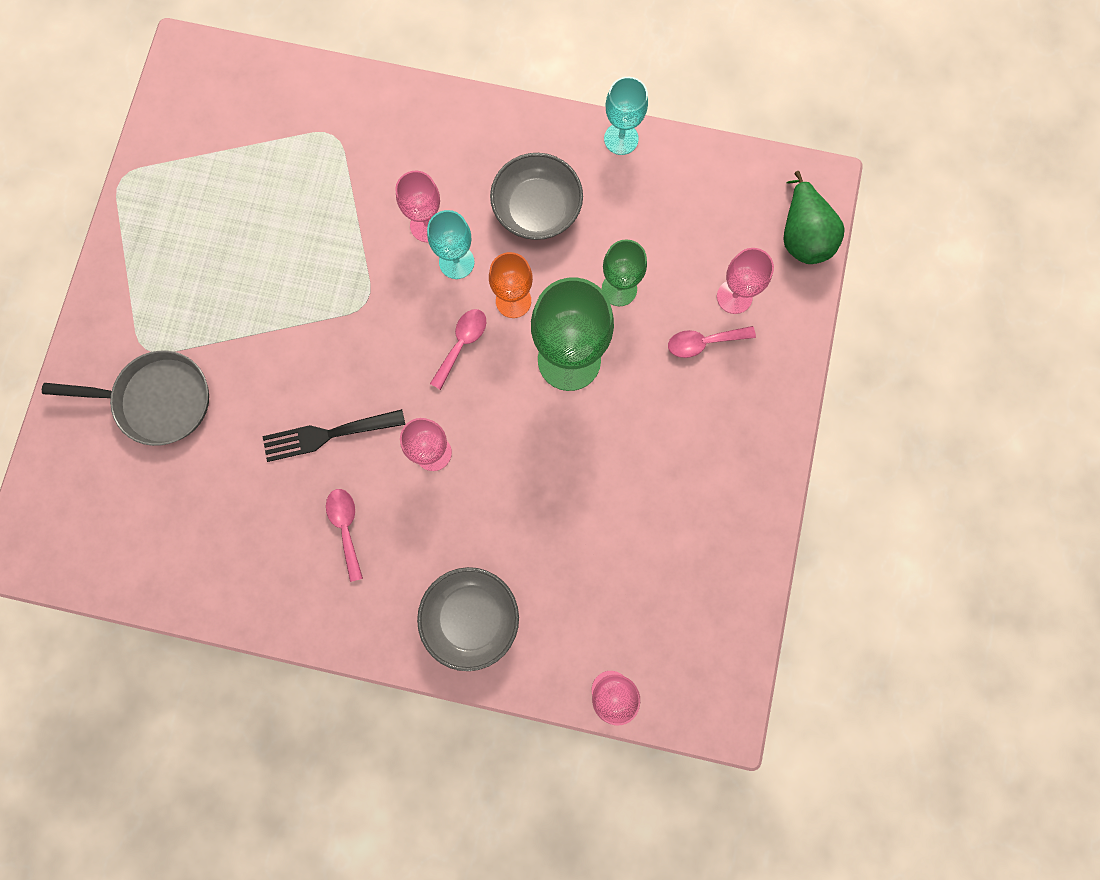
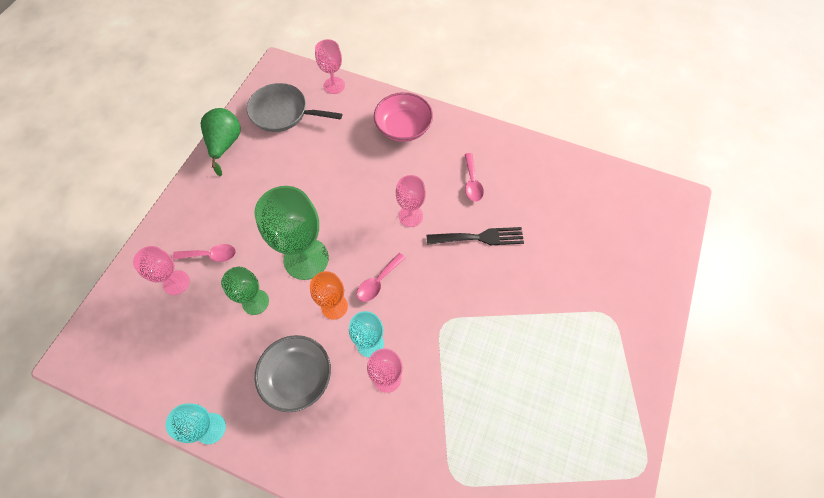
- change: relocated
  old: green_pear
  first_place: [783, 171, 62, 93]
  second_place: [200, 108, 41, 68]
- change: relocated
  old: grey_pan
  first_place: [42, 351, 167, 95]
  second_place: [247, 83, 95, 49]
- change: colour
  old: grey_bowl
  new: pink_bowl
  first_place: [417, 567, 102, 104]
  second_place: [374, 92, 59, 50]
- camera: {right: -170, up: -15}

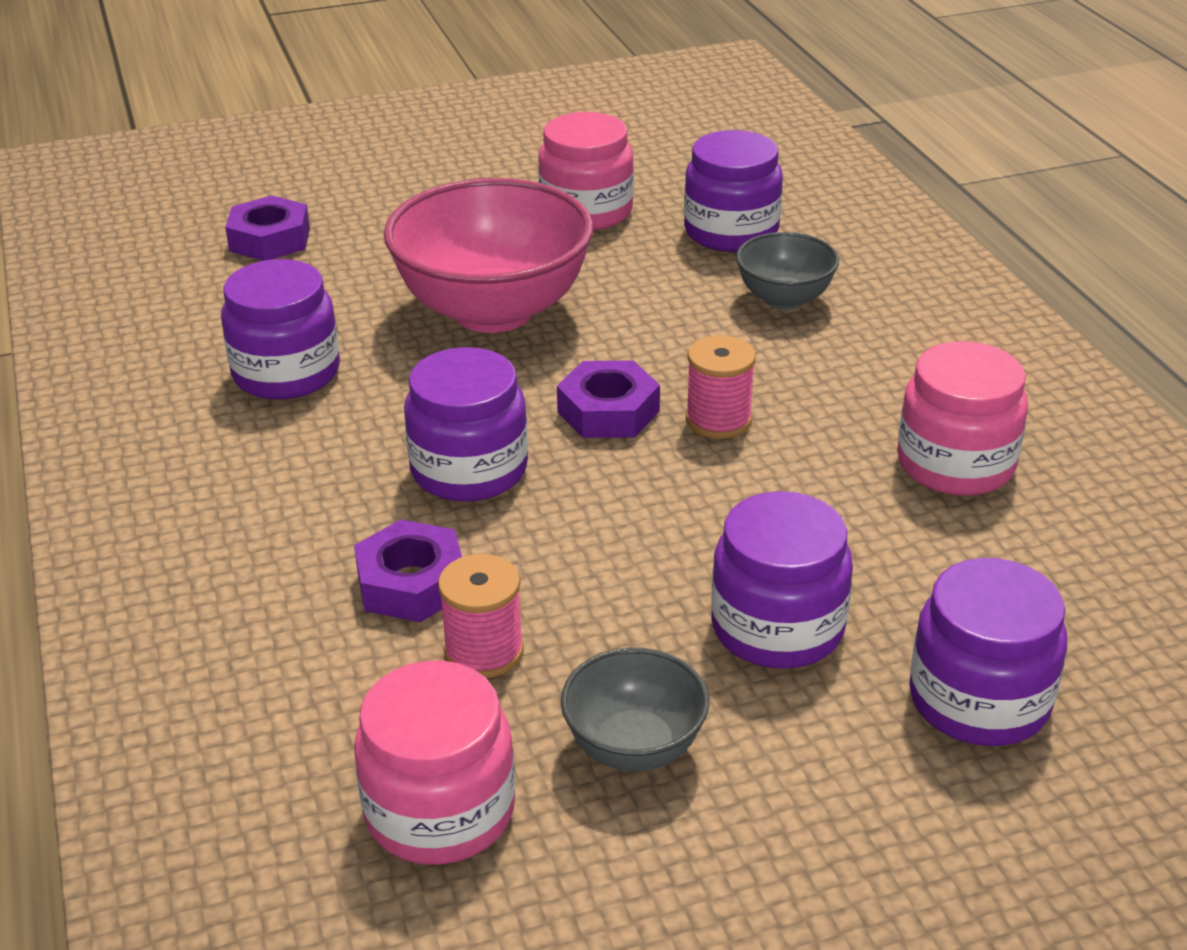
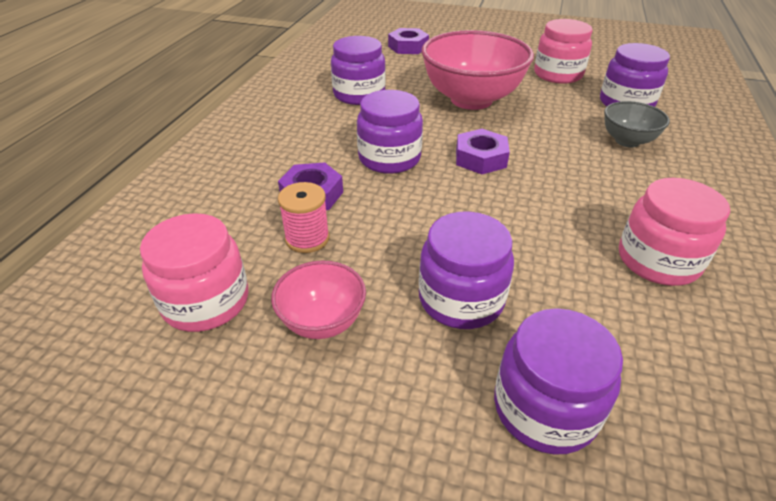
- change: colour
  old: grey_bowl
  new: pink_bowl
  first_place: [561, 648, 148, 123]
  second_place: [271, 261, 95, 78]
- change: missing
  old: pink_spool
  first_place: [686, 335, 70, 104]
- camera: {right: 35, up: 5}

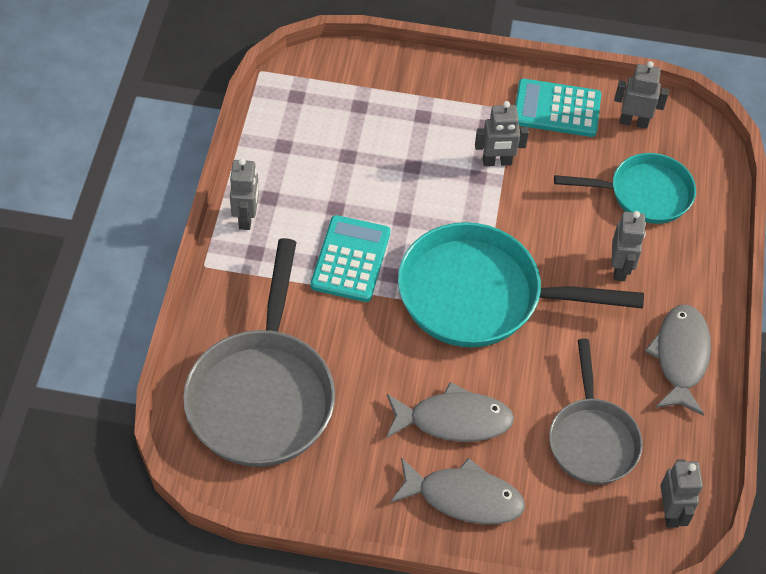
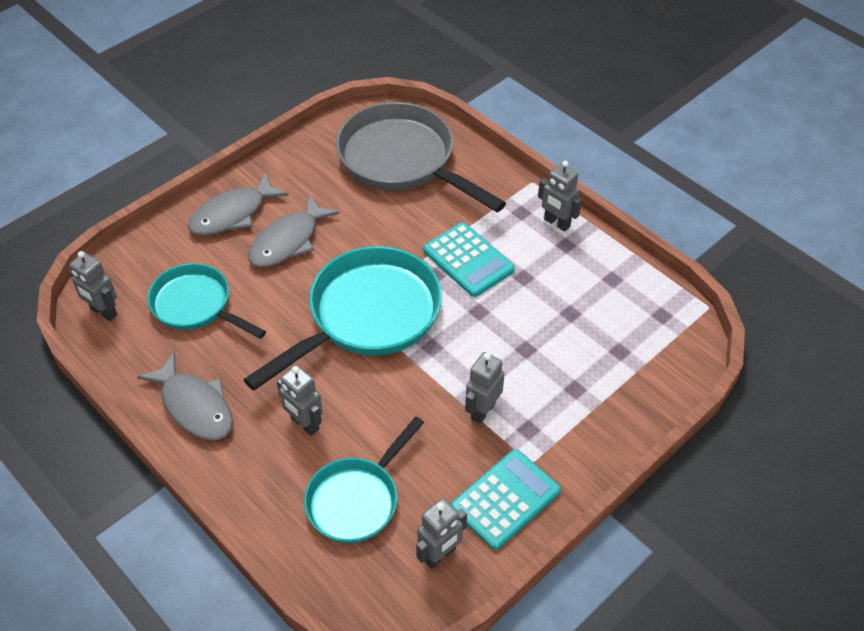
- change: colour
  old: grey_pan
  new: turquoise_pan
  first_place: [549, 339, 94, 146]
  second_place: [147, 263, 119, 76]
- camera: {right: 130, up: -5}

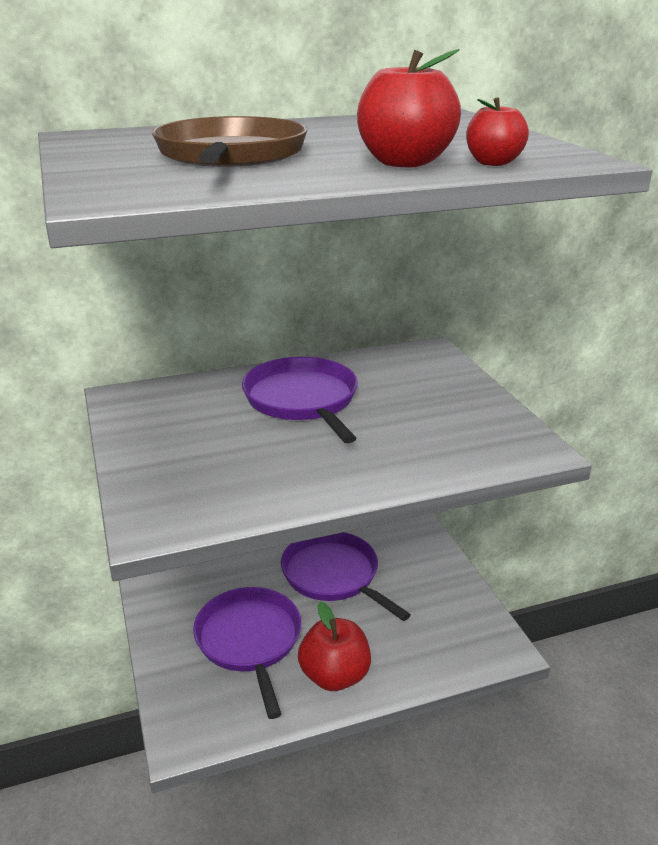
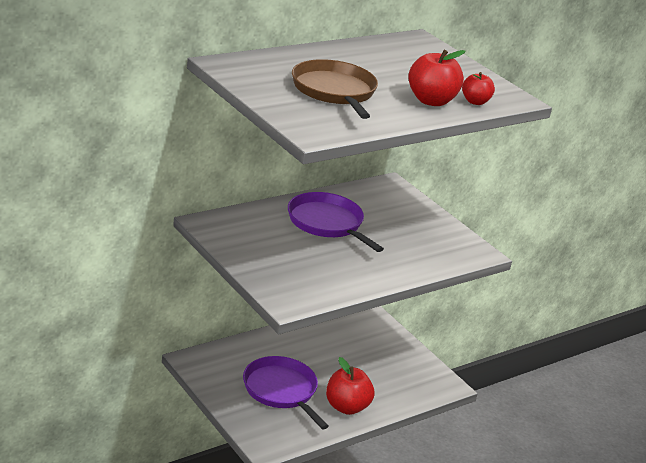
- change: missing
  old: purple_pan
  first_place: [281, 532, 130, 89]
- camera: {right: -20, up: 0}

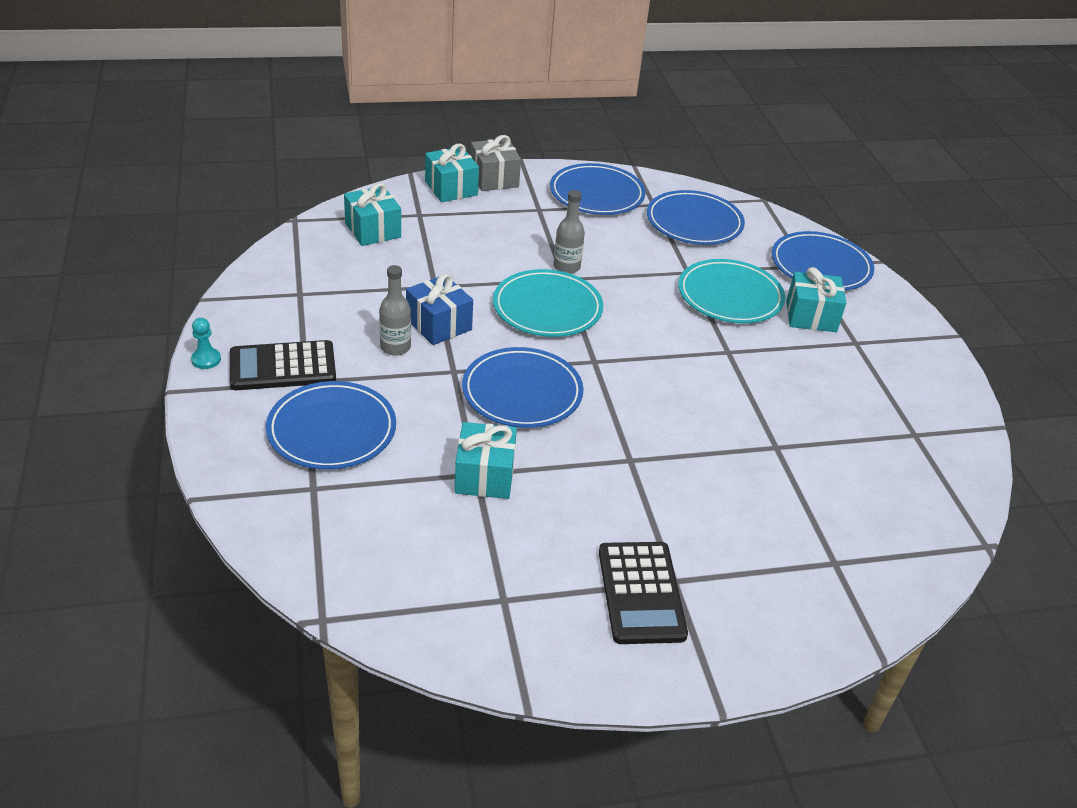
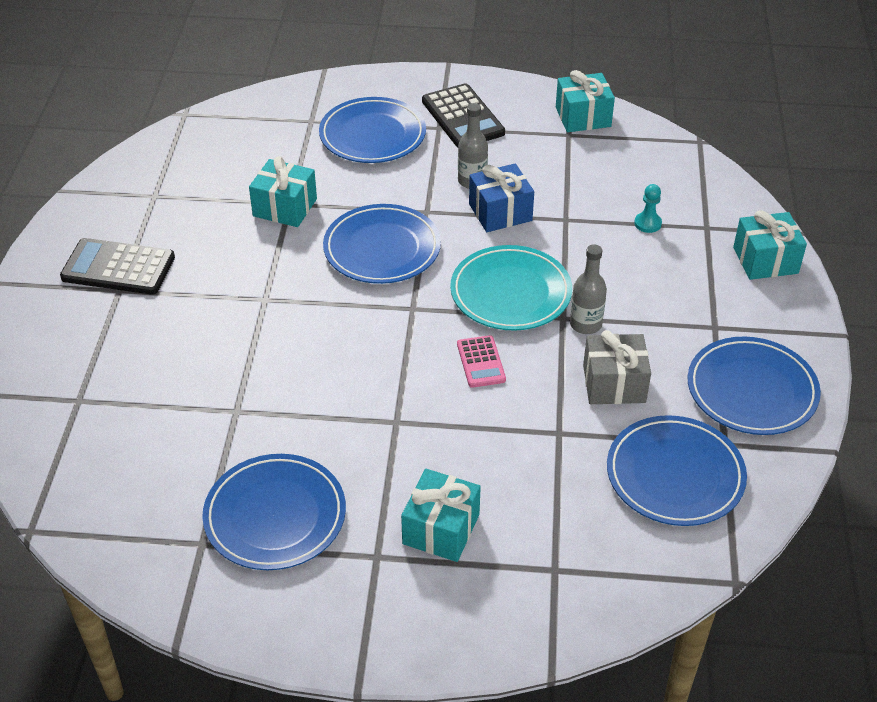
- change: relocated
  old: blue_plate
  first_place: [772, 231, 102, 59]
  second_place: [202, 454, 144, 116]
- change: spun
  old: black_calculator
  first_place: [230, 340, 106, 50]
  second_place: [422, 84, 83, 64]
  degrees: 150
- change: appeared
  new: pink_calculator
  second_place: [457, 335, 49, 53]
- change: relocated
  old: turquoise_gift
  first_place: [344, 183, 57, 63]
  second_place: [556, 70, 59, 62]
- change: relocated
  old: grey_gift
  first_place: [471, 135, 50, 56]
  second_place: [583, 330, 68, 74]
- change: relocated
  old: turquoise_pawn
  first_place: [191, 318, 30, 51]
  second_place: [634, 184, 28, 49]
- change: missing
  old: turquoise_plate
  first_place: [678, 259, 107, 64]
- camera: {right: 110, up: 5}

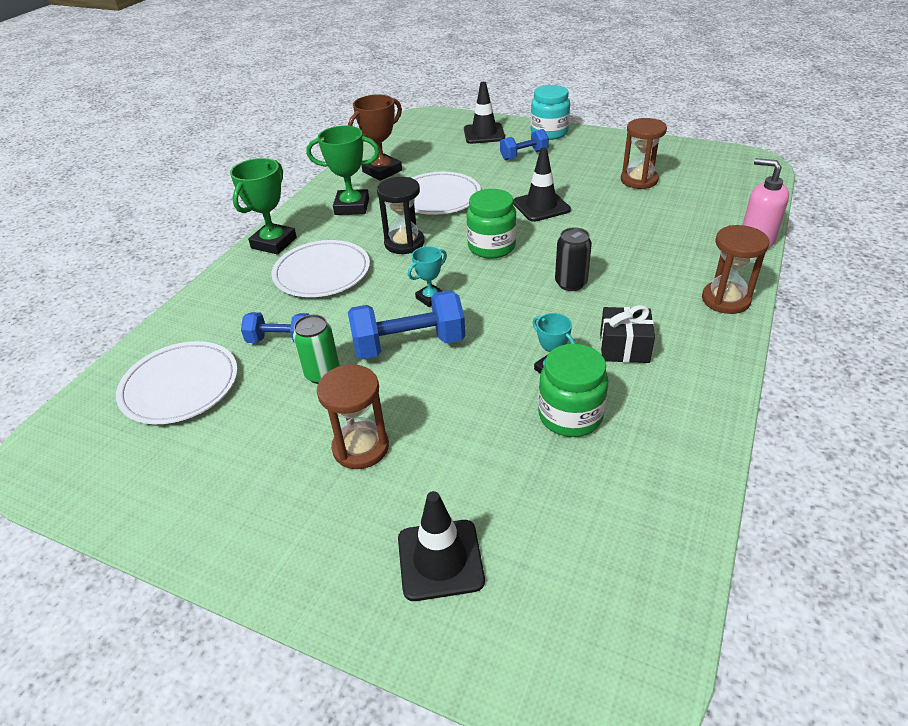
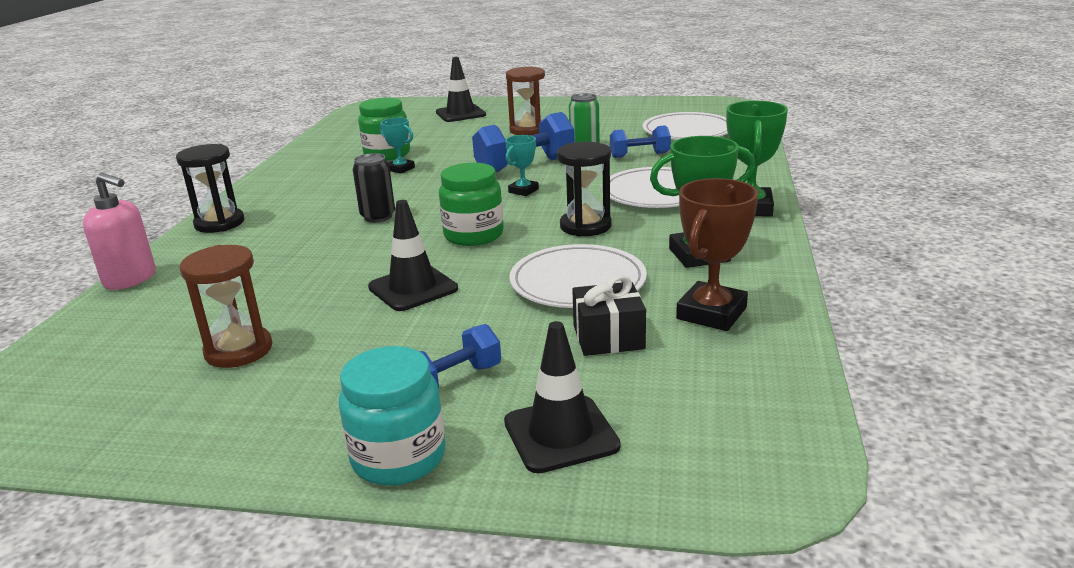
- change: colour
  old: brown_hourglass
  new: black_hourglass
  first_place: [702, 225, 68, 89]
  second_place: [176, 144, 69, 89]
- change: relocated
  old: black_gift
  first_place: [600, 305, 55, 58]
  second_place: [572, 275, 74, 81]
- camera: {right: 165, up: -15}

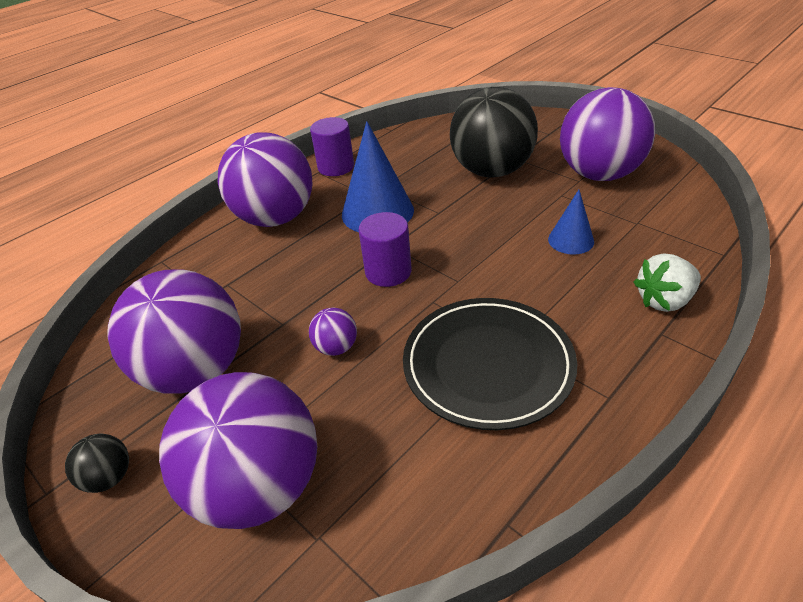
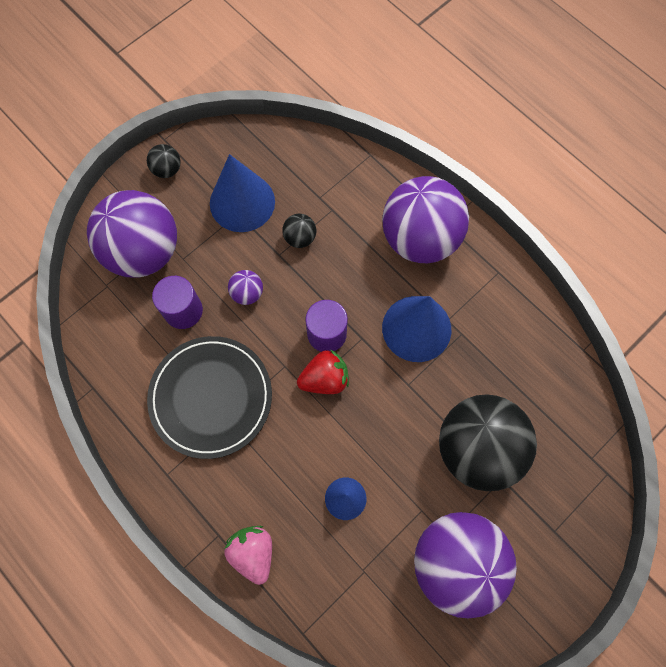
- change: relocated
  old: purple_cylinder
  first_place: [310, 117, 44, 59]
  second_place: [152, 276, 51, 53]
- change: exchanged
  old: purple_ball
  new: blue_cone
  first_place: [107, 270, 134, 124]
  second_place: [210, 154, 65, 78]
- change: colour
  old: white_strawberry
  new: pink_strawberry
  first_place: [633, 253, 68, 59]
  second_place: [224, 526, 48, 59]
- change: appeared
  new: black_ball
  second_place: [282, 214, 34, 34]
- change: appeared
  new: red_strawberry
  second_place: [297, 349, 52, 45]
- camera: {right: 90, up: 30}

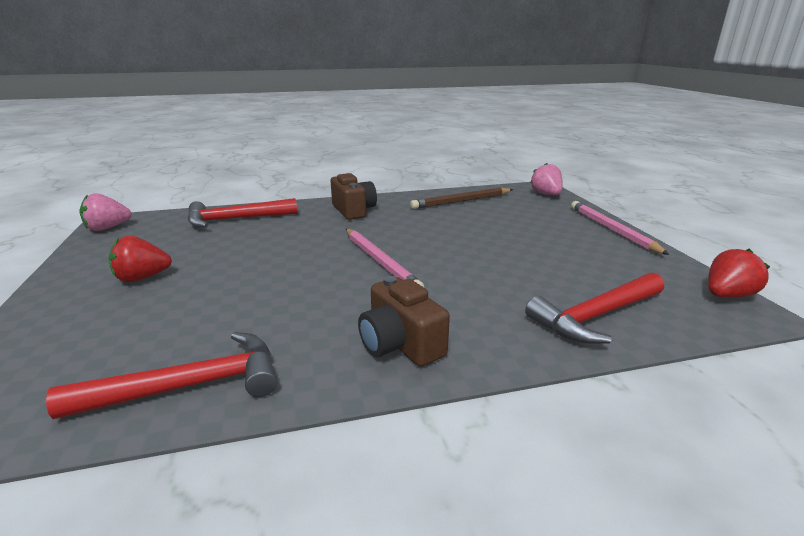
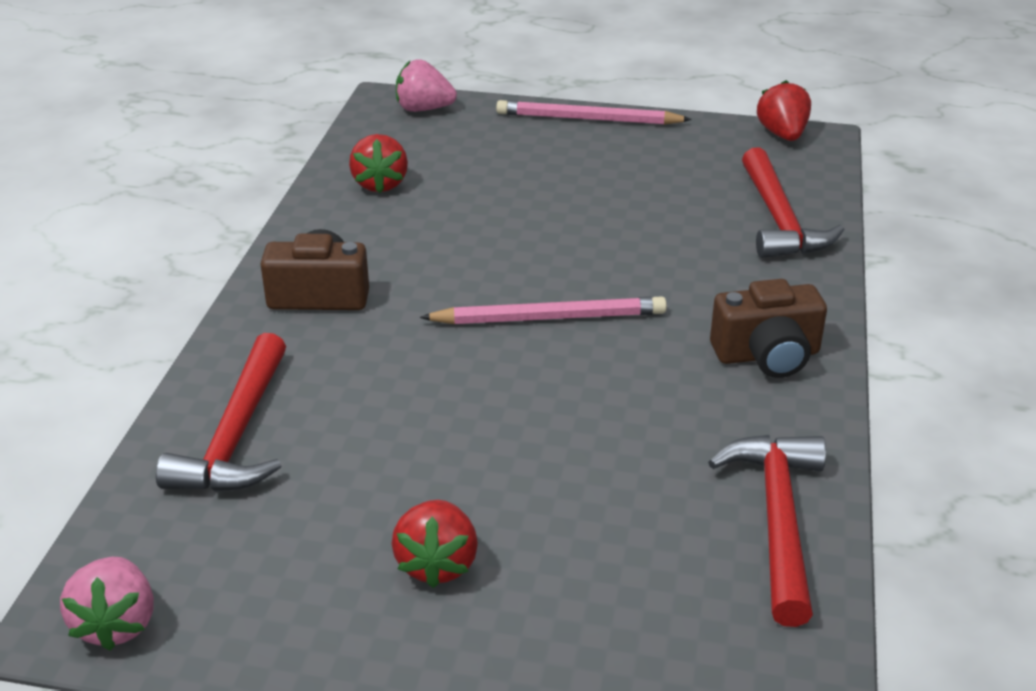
- change: exchanged
  old: brown_pencil
  new: red_strawberry
  first_place: [410, 187, 103, 22]
  second_place: [349, 134, 59, 59]
- camera: {right: -65, up: 10}

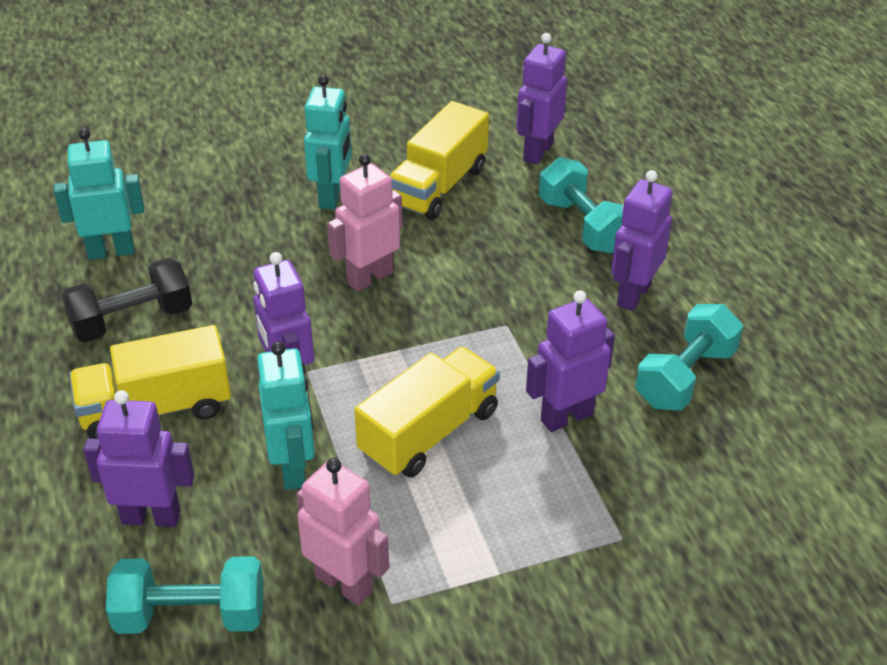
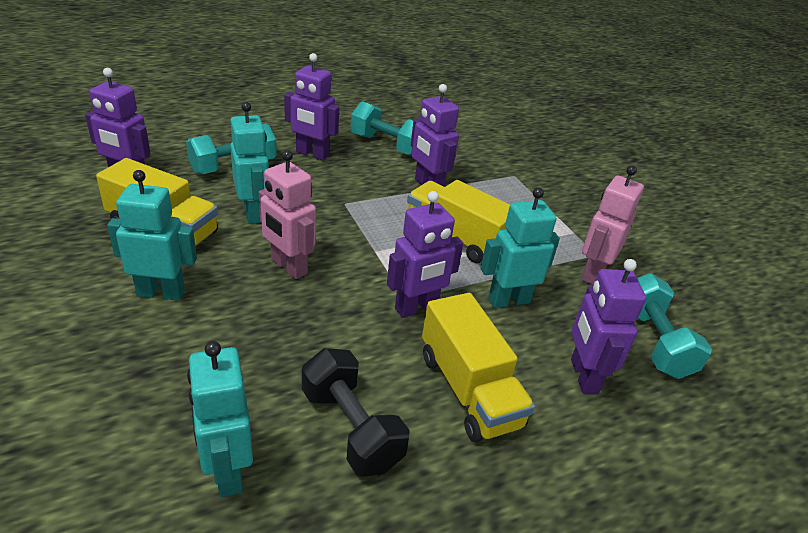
- change: appeared
  new: turquoise_robot
  second_place: [230, 102, 39, 122]
- camera: {right: -100, up: -5}

